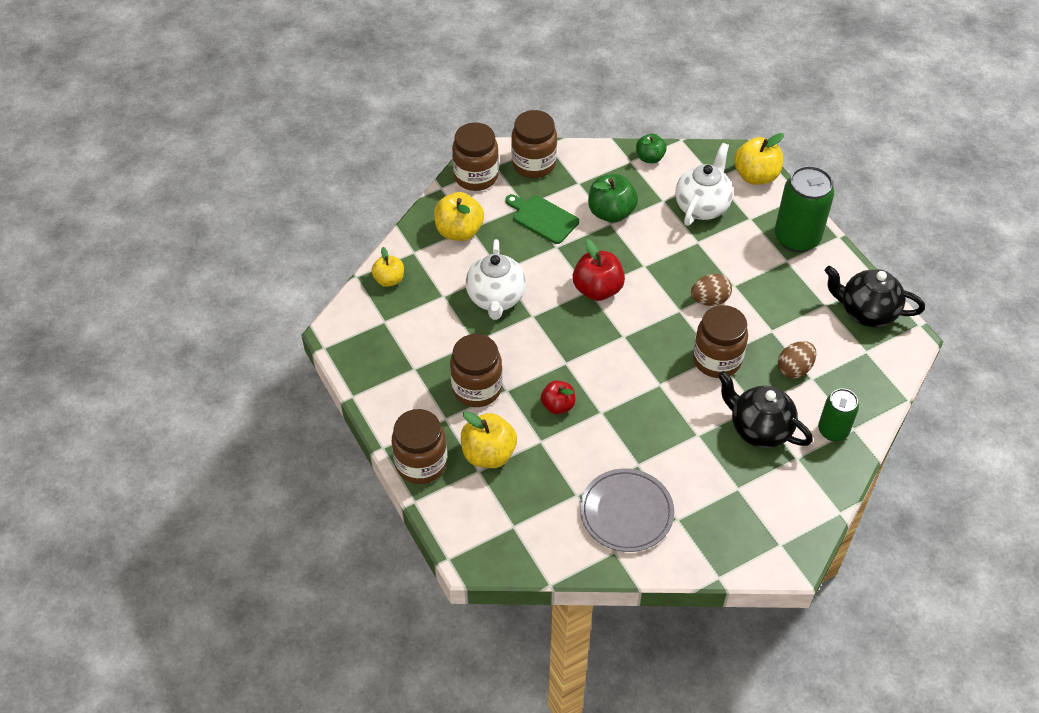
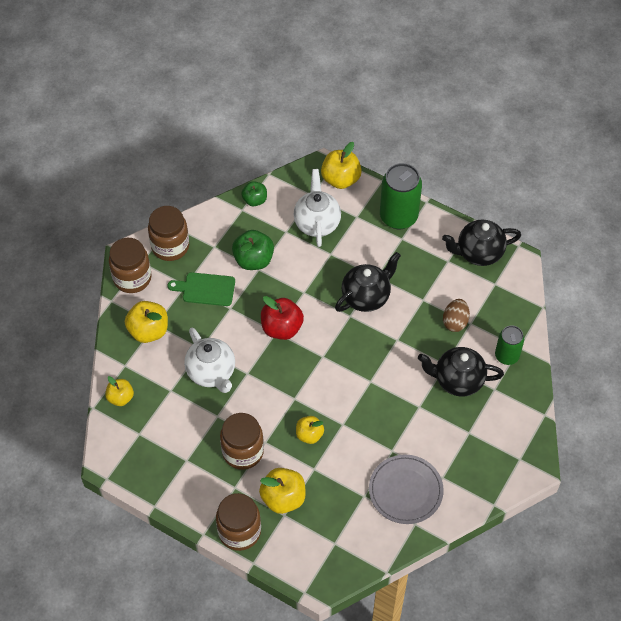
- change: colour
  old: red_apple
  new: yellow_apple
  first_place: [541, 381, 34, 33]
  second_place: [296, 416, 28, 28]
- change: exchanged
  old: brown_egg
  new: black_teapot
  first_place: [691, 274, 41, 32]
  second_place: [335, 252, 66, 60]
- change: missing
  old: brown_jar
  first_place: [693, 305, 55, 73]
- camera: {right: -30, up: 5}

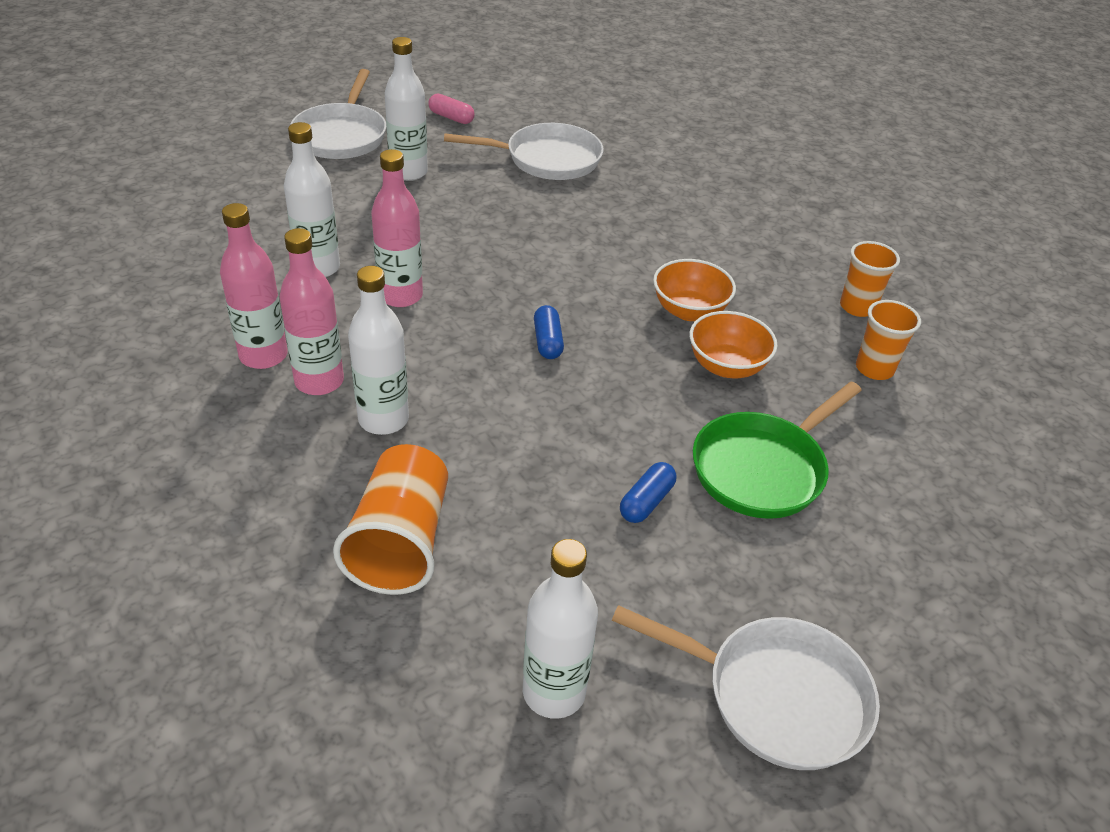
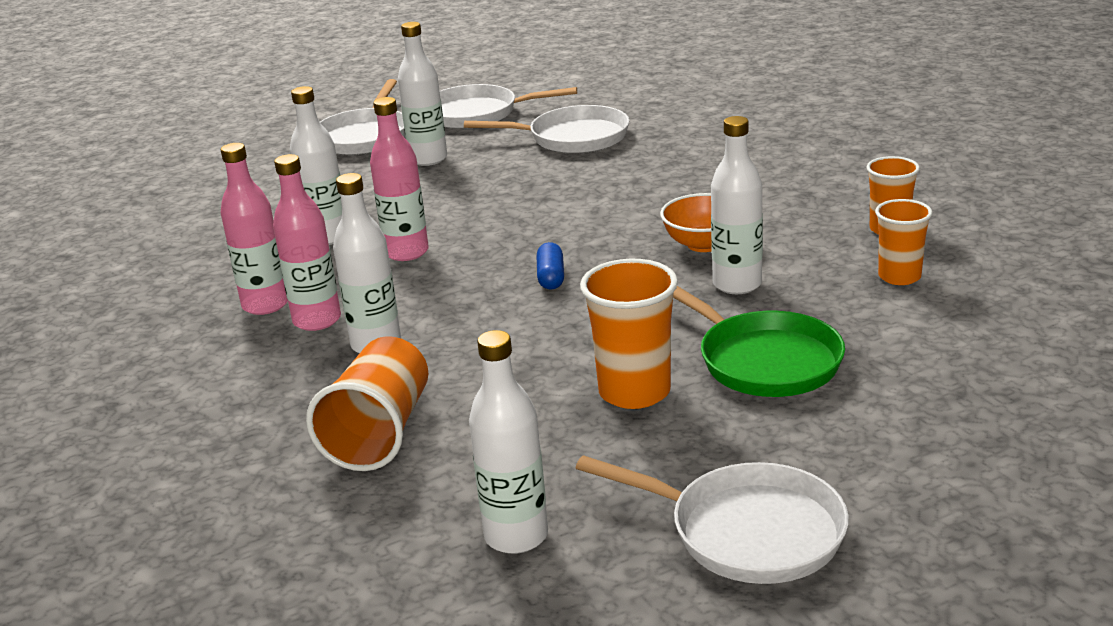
- change: exchanged
  old: pink_capsule
  new: white_pan
  first_place: [428, 93, 47, 31]
  second_place: [440, 84, 137, 45]
- change: exchanged
  old: blue_capsule
  new: orange_cup
  first_place: [620, 462, 56, 61]
  second_place: [580, 259, 98, 150]
- change: spun
  old: green_pan
  first_place: [693, 382, 169, 137]
  second_place: [673, 286, 172, 111]
  degrees: -90
- change: exchanged
  old: orange_bowl
  new: white_bottle
  first_place: [690, 311, 88, 68]
  second_place: [711, 116, 52, 178]
- camera: {right: 10, up: -15}

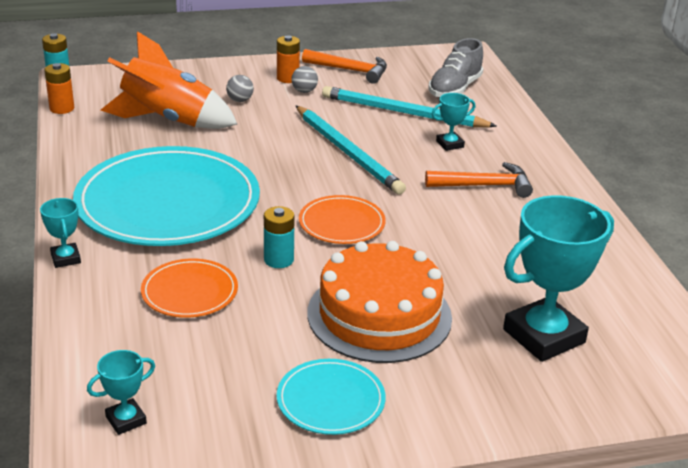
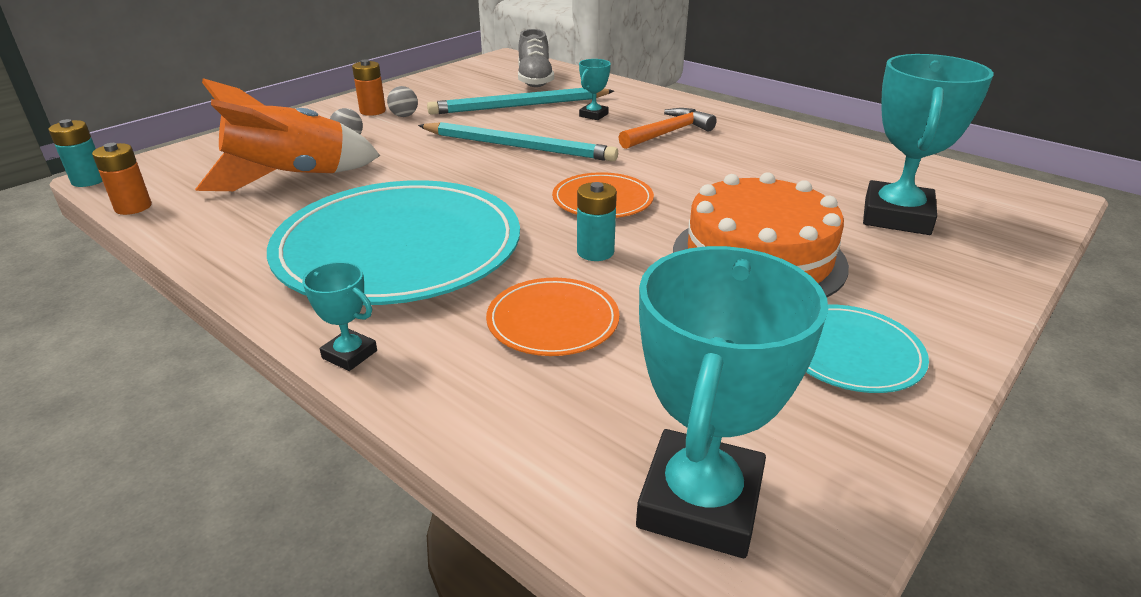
- change: size
  old: turquoise_trophy
  first_place: [87, 350, 68, 85]
  second_place: [636, 246, 192, 312]
  factor: 2.15
- change: missing
  old: orange_hammer
  first_place: [302, 49, 85, 35]
- camera: {right: -35, up: 0}

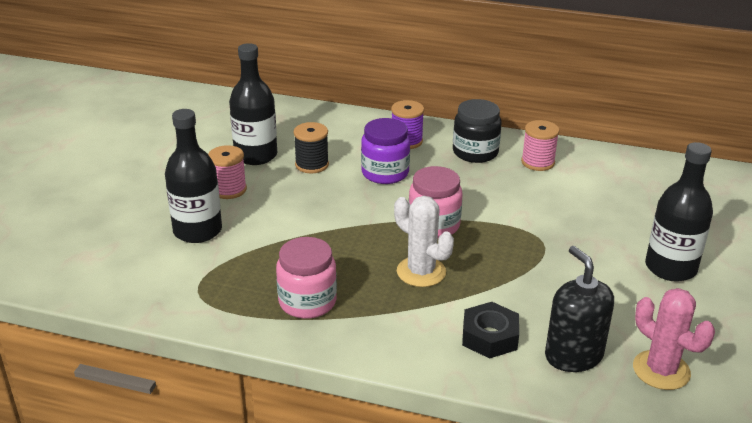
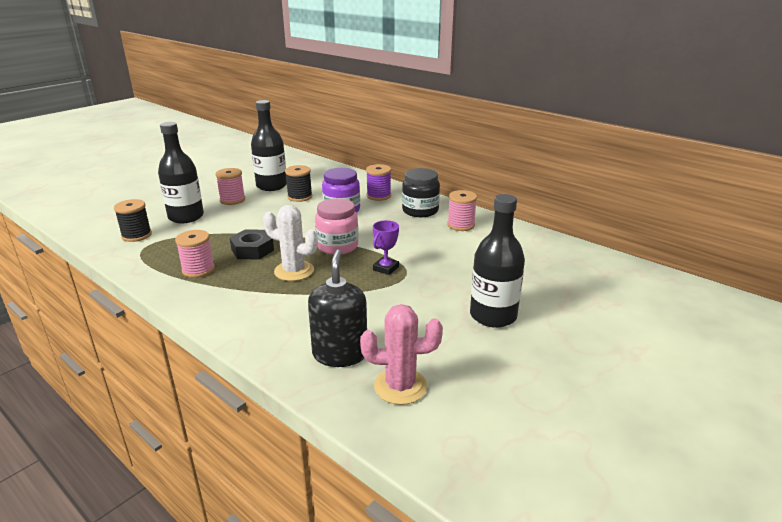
- change: appeared
  new: black_spool
  second_place: [114, 199, 38, 43]
- change: exchanged
  old: pink_jar
  new: pink_spool
  first_place: [276, 237, 61, 82]
  second_place: [175, 230, 40, 48]
- change: relocated
  old: black_nut
  first_place: [462, 302, 57, 57]
  second_place: [230, 230, 44, 29]
- change: spun
  old: white_cactus
  first_place: [394, 196, 60, 91]
  second_place: [263, 205, 55, 76]
  degrees: -45
- change: spun
  old: pink_cactus
  first_place: [633, 288, 82, 102]
  second_place: [360, 304, 83, 101]
  degrees: -75
- change: appeared
  new: purple_trophy
  second_place: [373, 220, 26, 55]
- camera: {right: 25, up: -5}

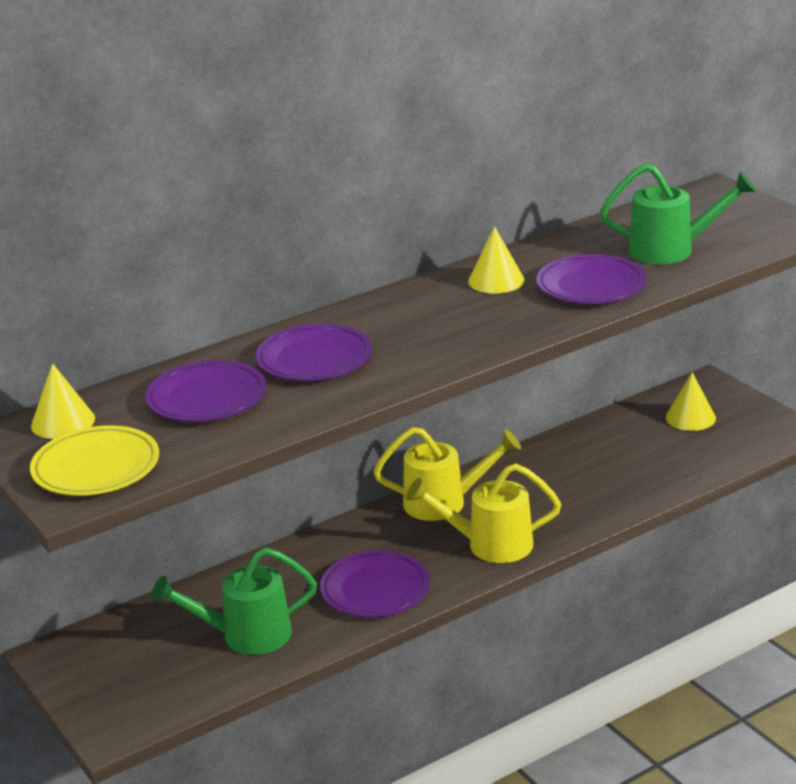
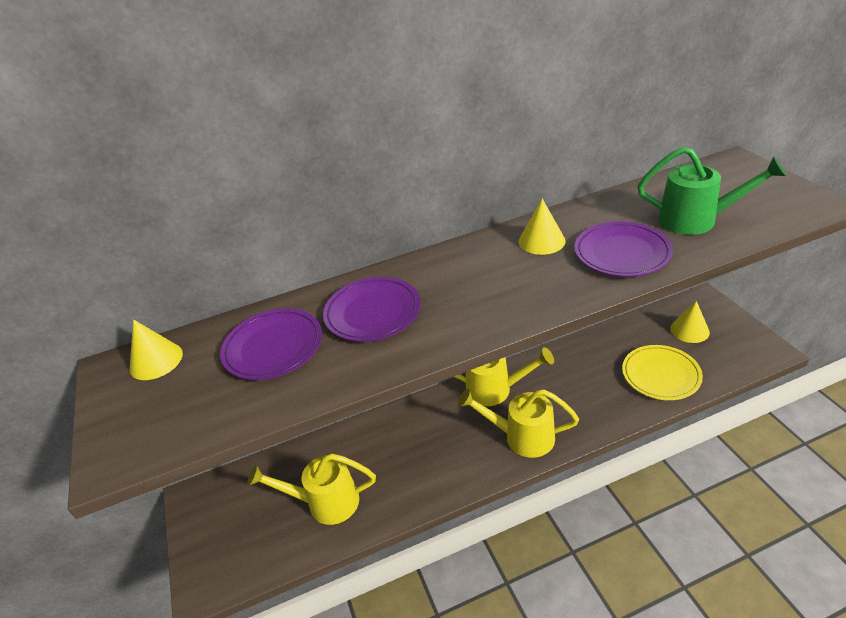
- change: colour
  old: green_watering_can
  new: yellow_watering_can
  first_place: [151, 547, 166, 108]
  second_place: [247, 454, 129, 71]
- change: relocated
  old: yellow_plate
  first_place: [30, 425, 129, 71]
  second_place: [622, 345, 81, 55]
- change: missing
  old: purple_plate
  first_place: [320, 551, 110, 66]
- camera: {right: 15, up: 10}

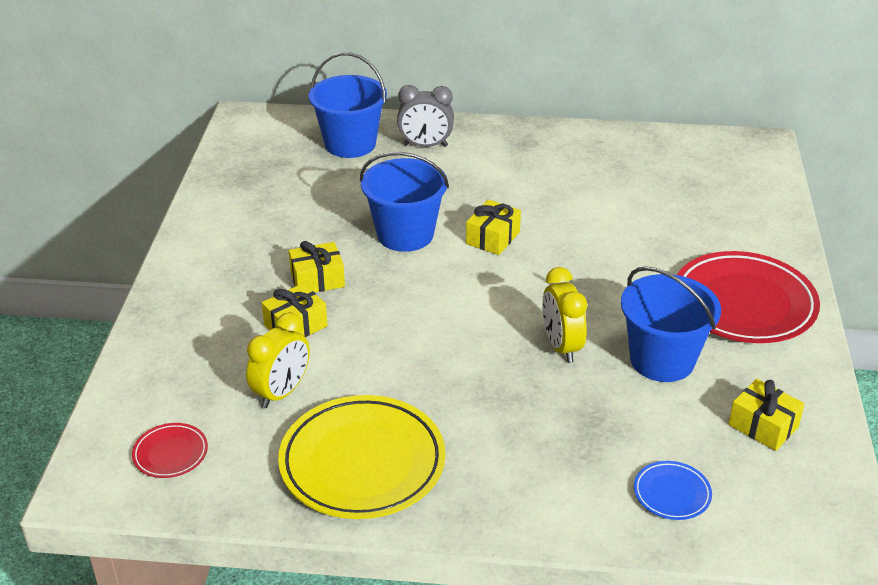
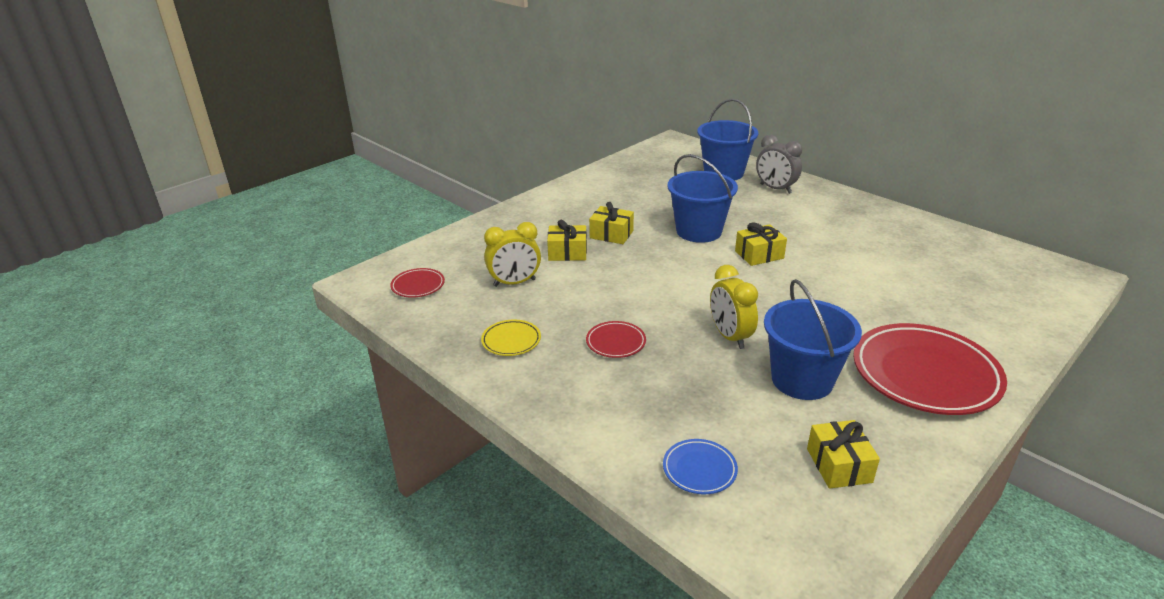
- change: size
  old: yellow_plate
  first_place: [278, 395, 168, 124]
  second_place: [481, 320, 60, 36]
  factor: 0.45
- change: appeared
  new: red_plate
  second_place: [586, 321, 60, 37]
- change: spun
  old: yellow_clock
  first_place: [542, 267, 45, 96]
  second_place: [710, 265, 48, 84]
  degrees: -45
- camera: {right: 40, up: -5}

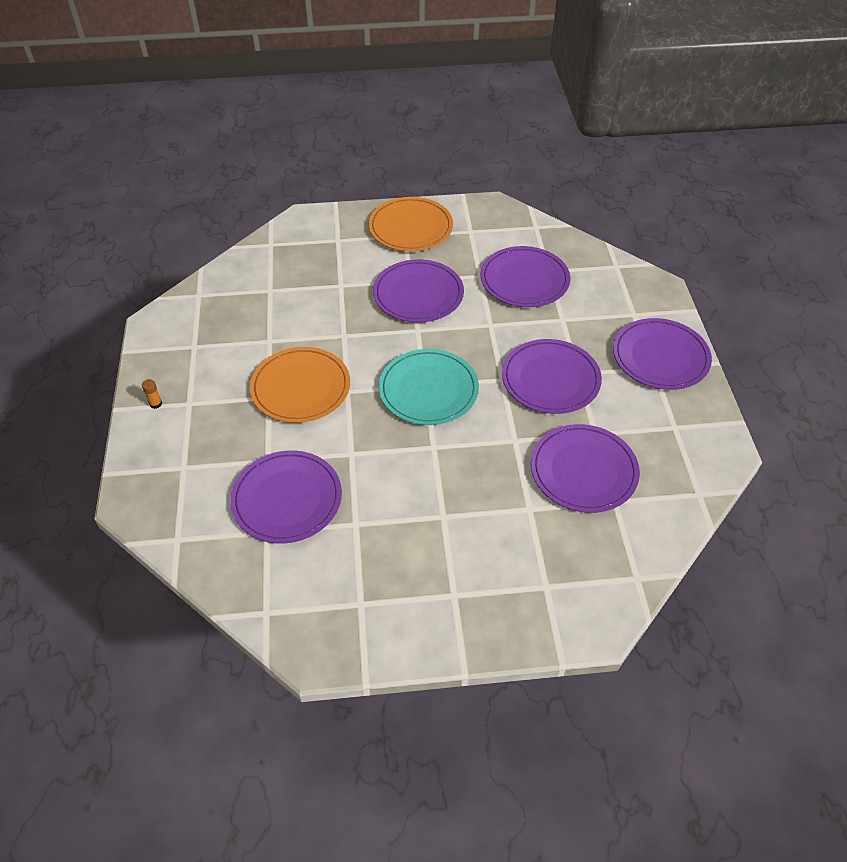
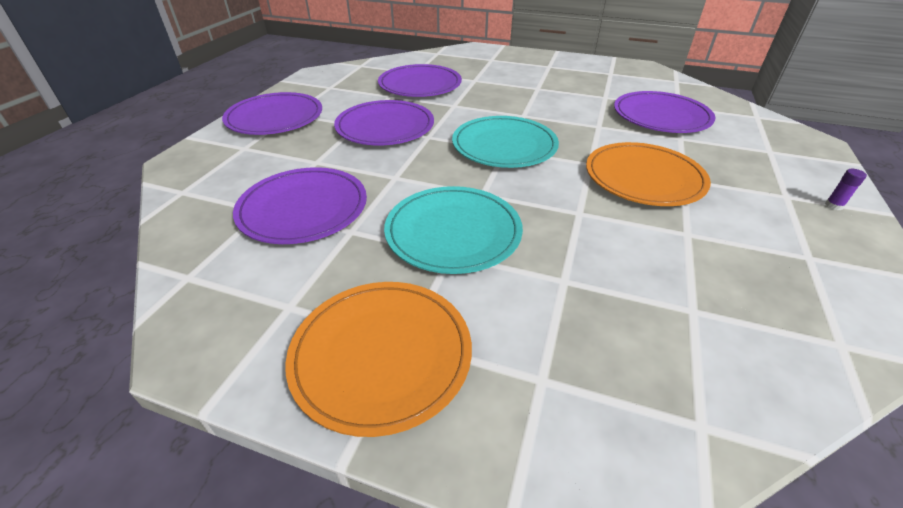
- change: colour
  old: purple_plate
  new: turquoise_plate
  first_place: [373, 259, 91, 64]
  second_place: [384, 186, 139, 88]
- change: colour
  old: orange_glue_stick
  new: purple_glue_stick
  first_place: [142, 379, 20, 30]
  second_place: [825, 169, 42, 41]
- camera: {right: -155, up: -10}

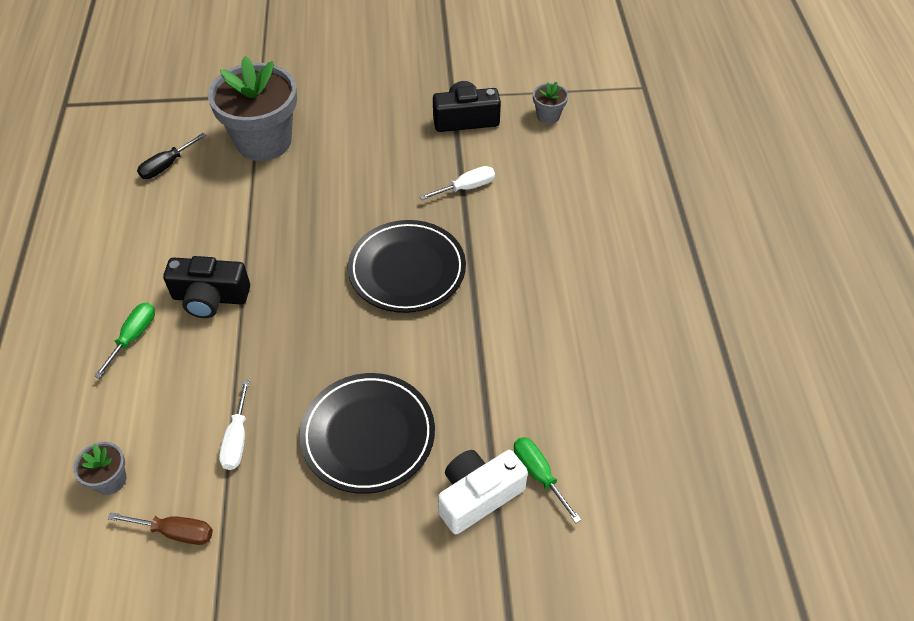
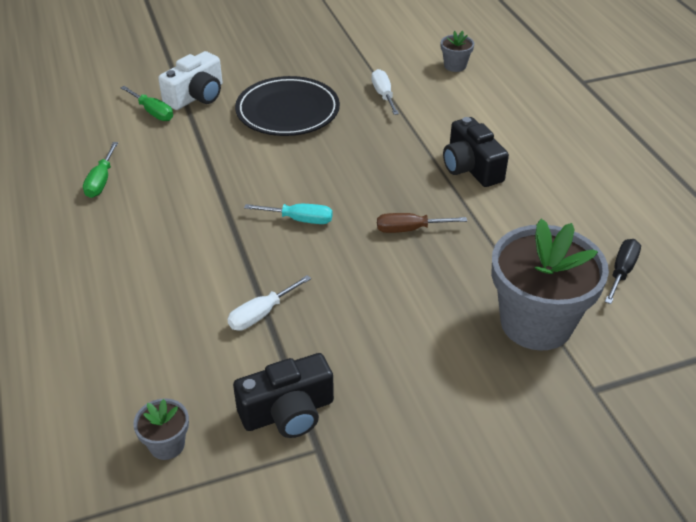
- change: relocated
  old: green_screwdriver
  first_place: [94, 303, 61, 75]
  second_place: [83, 142, 35, 56]
- change: exchanged
  old: black_plate
  new: turquoise_screwdriver
  first_place: [348, 220, 118, 93]
  second_place: [244, 204, 89, 20]
- change: relocated
  old: brown_screwdriver
  first_place: [108, 513, 105, 32]
  second_place: [377, 213, 90, 20]
- change: spun
  old: black_camera
  first_place: [163, 256, 87, 62]
  second_place: [443, 117, 66, 70]
  degrees: -105
- camera: {right: 165, up: -10}

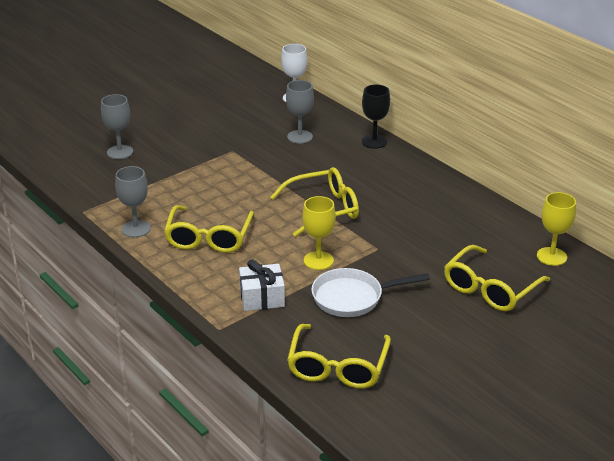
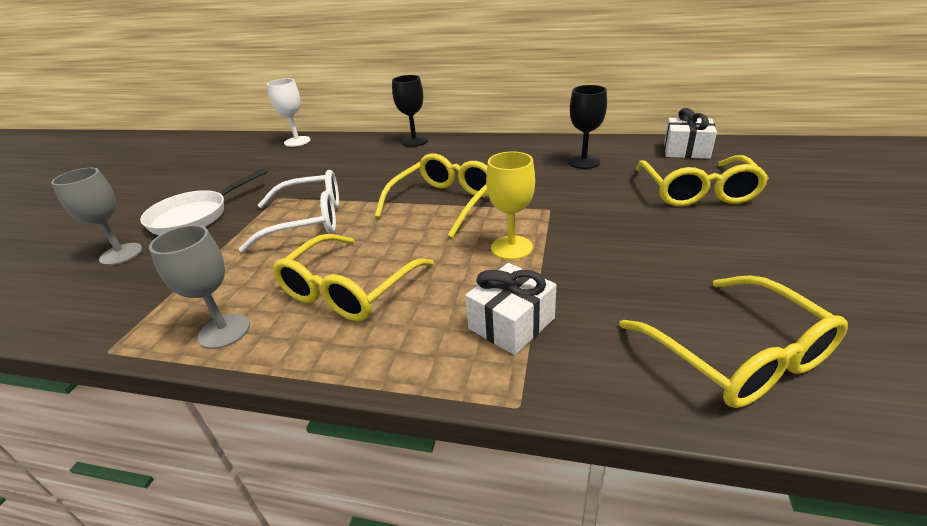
- change: relocated
  old: white_pan
  first_place: [311, 268, 119, 49]
  second_place: [140, 168, 127, 67]
- change: appeared
  new: white_glasses
  second_place: [239, 170, 100, 83]
- change: spun
  old: yellow_glasses
  first_place: [164, 205, 90, 48]
  second_place: [273, 234, 161, 87]
  degrees: 60
- change: appeared
  new: black_goblet
  second_place: [568, 85, 39, 84]
- change: exchanged
  old: yellow_goblet
  new: white_gift
  first_place: [537, 192, 39, 74]
  second_place: [664, 108, 53, 51]
- change: missing
  old: grey_goblet
  first_place: [286, 80, 28, 64]
- camera: {right: -35, up: 0}

